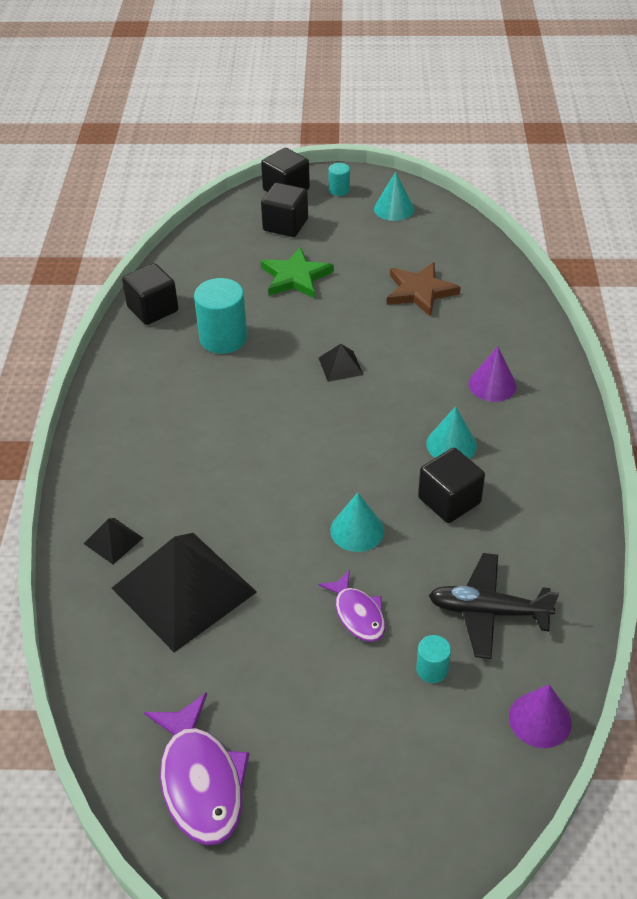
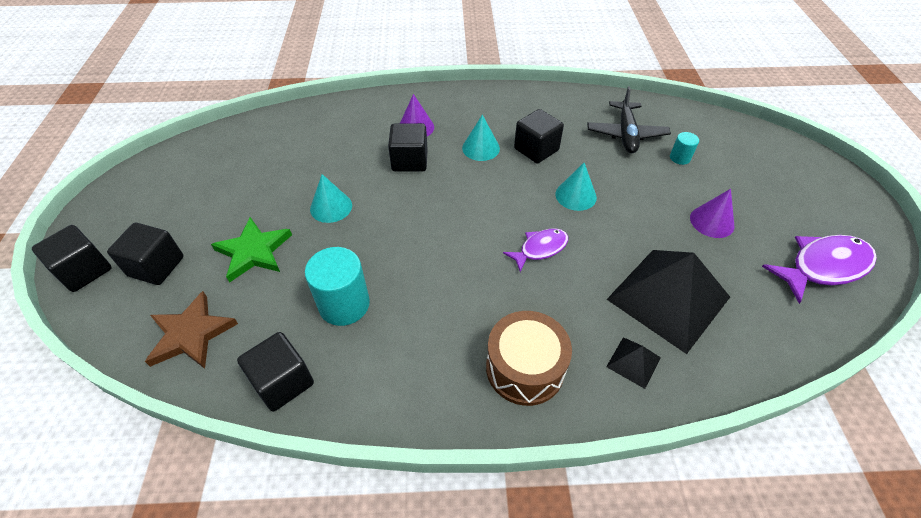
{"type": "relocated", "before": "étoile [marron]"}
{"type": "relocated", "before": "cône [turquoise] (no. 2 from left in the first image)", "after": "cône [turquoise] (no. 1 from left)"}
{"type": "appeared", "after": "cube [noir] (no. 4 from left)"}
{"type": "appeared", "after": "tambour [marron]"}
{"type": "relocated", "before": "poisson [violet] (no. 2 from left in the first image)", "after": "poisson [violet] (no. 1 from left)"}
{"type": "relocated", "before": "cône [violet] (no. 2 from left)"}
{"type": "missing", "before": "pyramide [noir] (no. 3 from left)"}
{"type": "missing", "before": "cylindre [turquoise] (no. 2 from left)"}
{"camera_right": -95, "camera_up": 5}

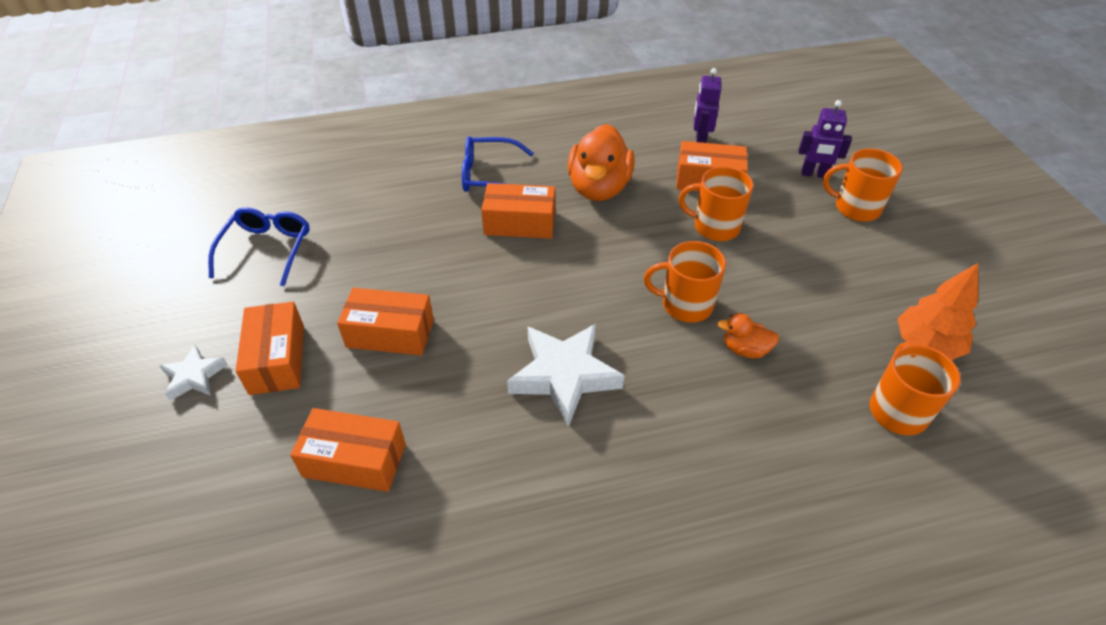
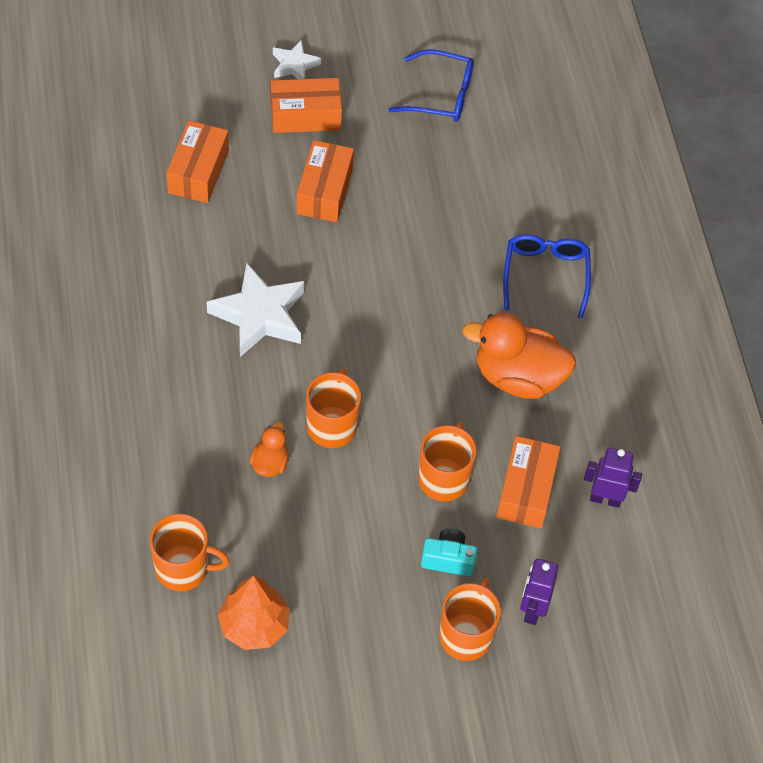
{"type": "appeared", "after": "appareil photo [turquoise]"}
{"type": "missing", "before": "boîte [orange] (no. 4 from left)"}
{"camera_right": 90, "camera_up": 10}

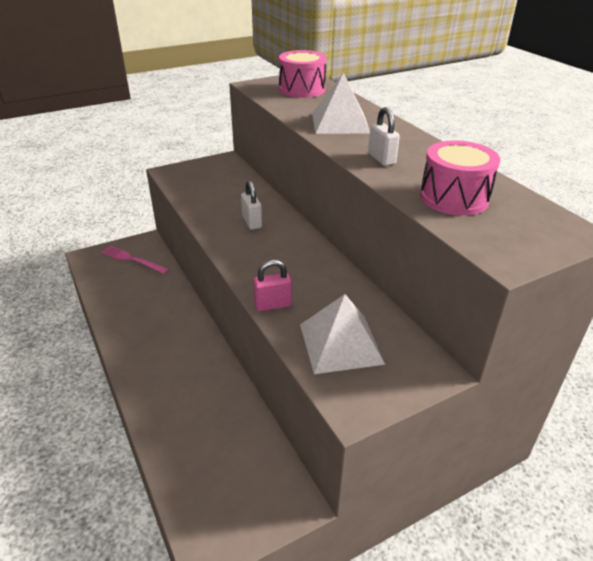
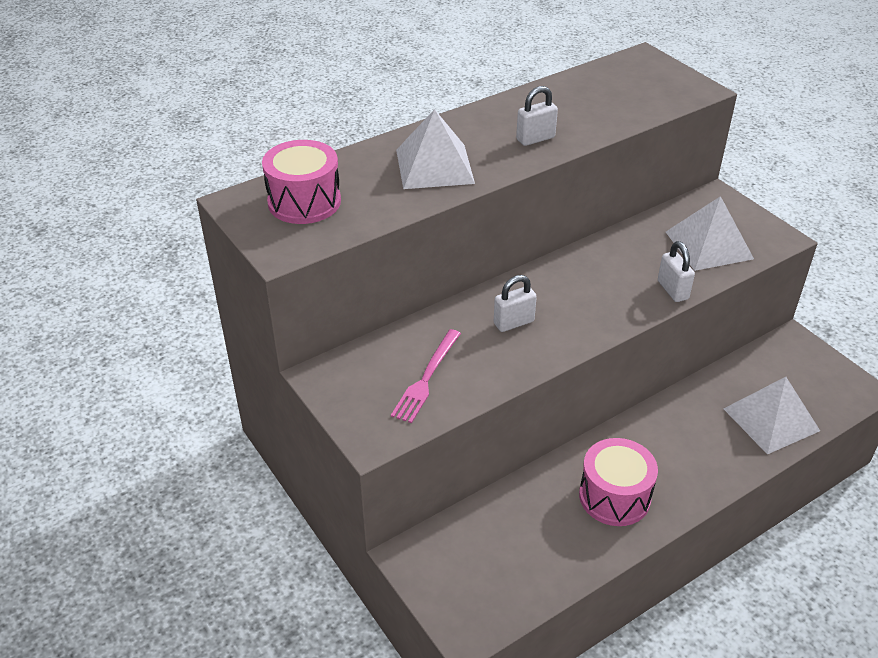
{"type": "relocated", "before": "fourchette [rose]"}
{"type": "relocated", "before": "tambour [rose] (no. 2 from left)"}
{"type": "colour", "before": "cadenas [rose]", "after": "cadenas [blanc] (no. 3 from left)"}
{"type": "appeared", "after": "pyramide [blanc] (no. 3 from left)"}
{"camera_right": -95, "camera_up": 5}

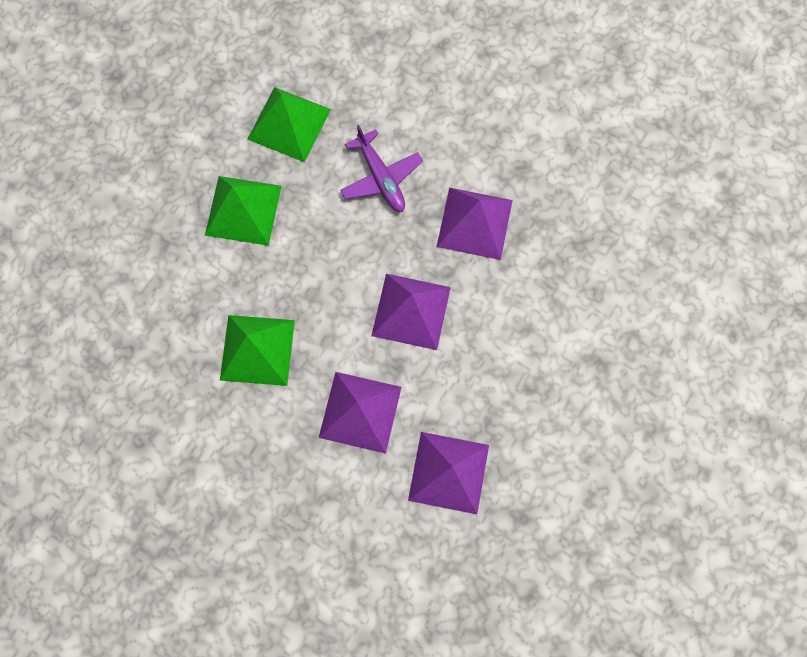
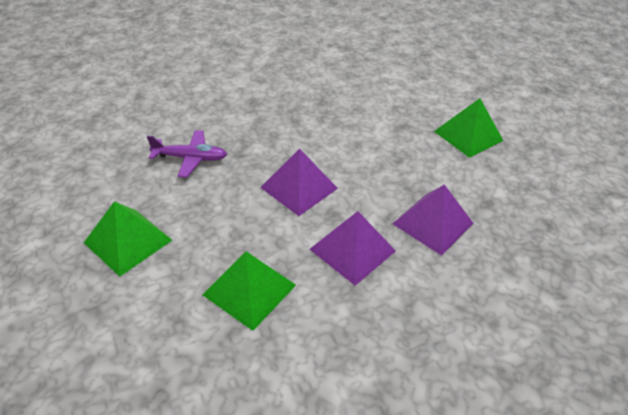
{"type": "relocated", "before": "pyramide [vert] (no. 3 from left)"}
{"type": "missing", "before": "pyramide [violet] (no. 4 from left)"}
{"camera_right": -60, "camera_up": -30}

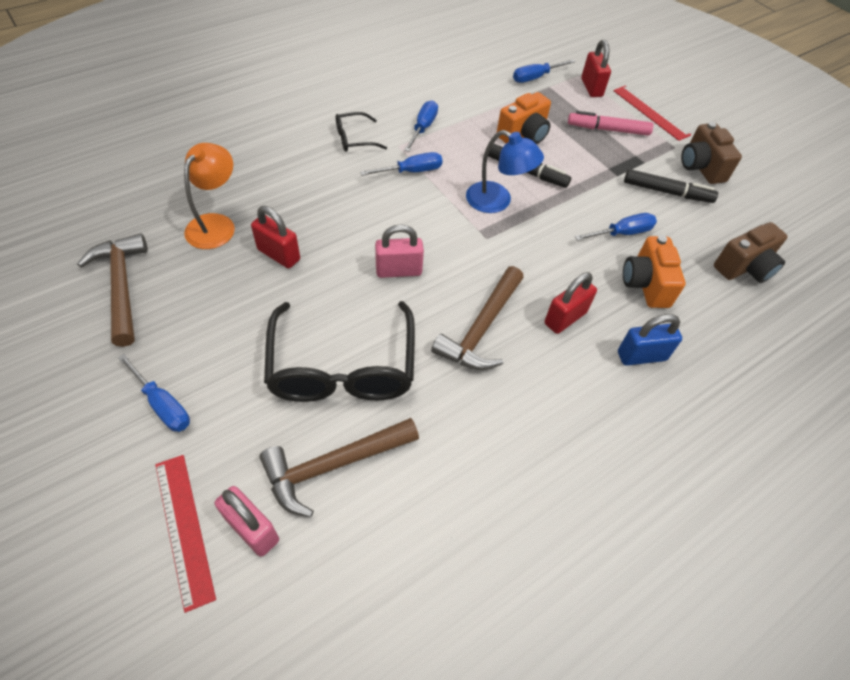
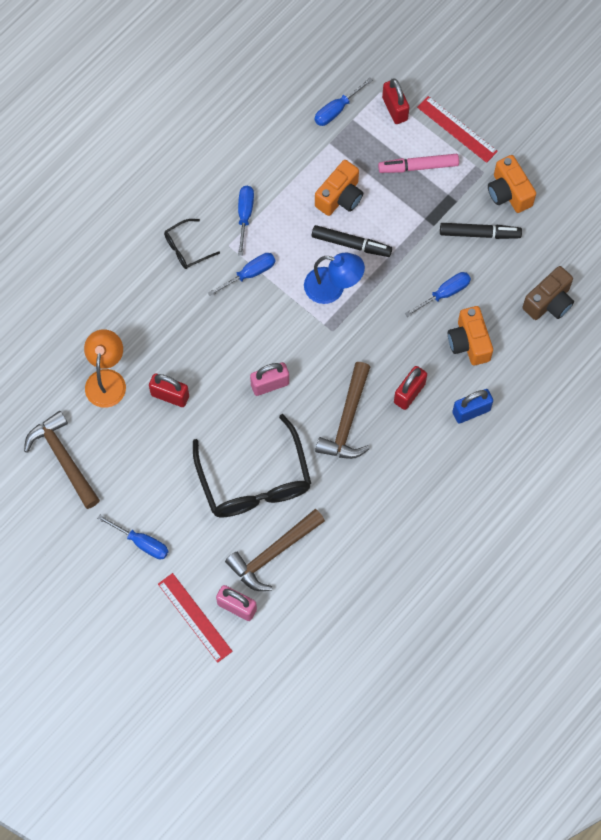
{"type": "colour", "before": "appareil photo [marron] (no. 1 from left)", "after": "appareil photo [orange] (no. 3 from left)"}
{"camera_right": -10, "camera_up": 15}

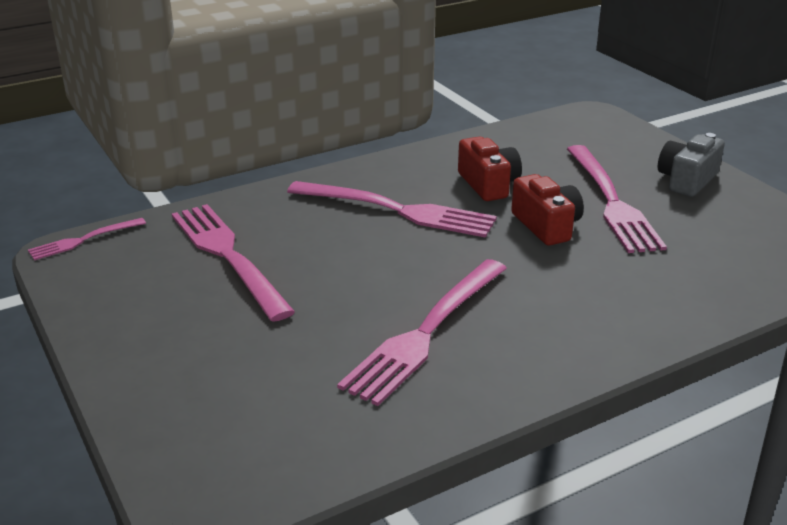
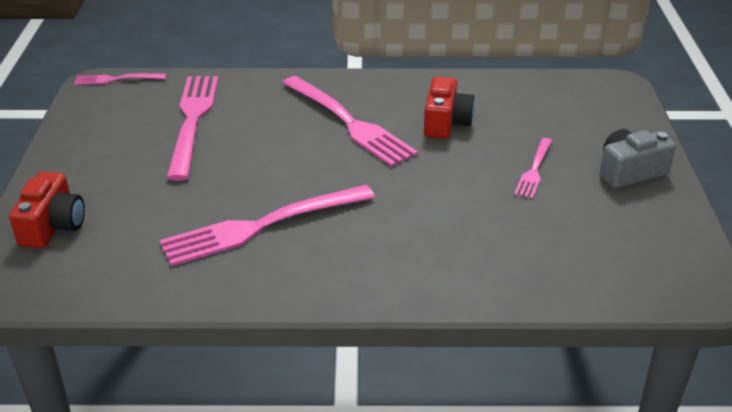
{"type": "relocated", "before": "appareil photo [rouge] (no. 2 from left in the first image)", "after": "appareil photo [rouge] (no. 1 from left)"}
{"type": "size", "before": "fourchette [rose] (no. 5 from left)", "scale": 0.51}
{"camera_right": 30, "camera_up": 5}

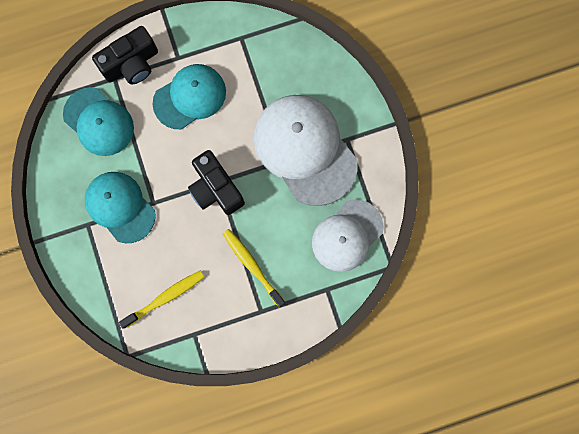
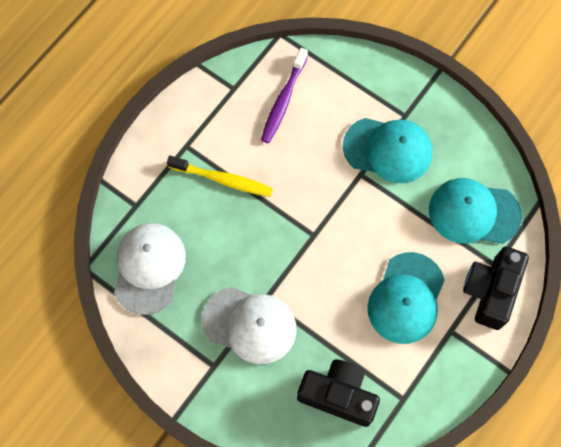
{"type": "size", "before": "casquette [blanc] (no. 1 from left in the first image)", "scale": 0.65}
{"type": "colour", "before": "brosse à dents [jaune] (no. 1 from left)", "after": "brosse à dents [violet]"}
{"type": "relocated", "before": "appareil photo [noir] (no. 2 from left in the first image)", "after": "appareil photo [noir] (no. 1 from left)"}
{"camera_right": 145, "camera_up": -10}

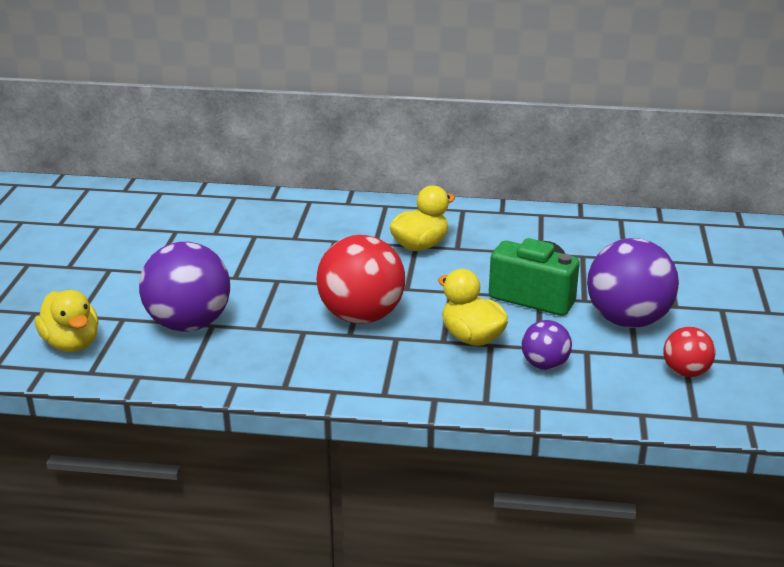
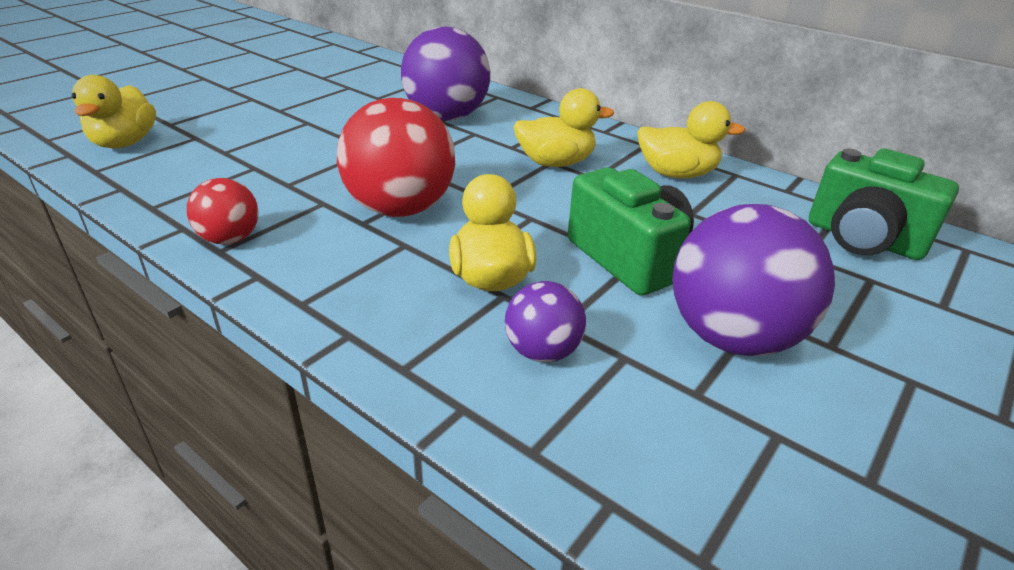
{"type": "relocated", "before": "balle [rouge] (no. 2 from left in the first image)", "after": "balle [rouge] (no. 1 from left)"}
{"type": "relocated", "before": "balle [violet] (no. 1 from left)"}
{"type": "appeared", "after": "canard [jaune] (no. 4 from left)"}
{"type": "appeared", "after": "appareil photo [vert] (no. 2 from left)"}
{"camera_right": 30, "camera_up": 5}

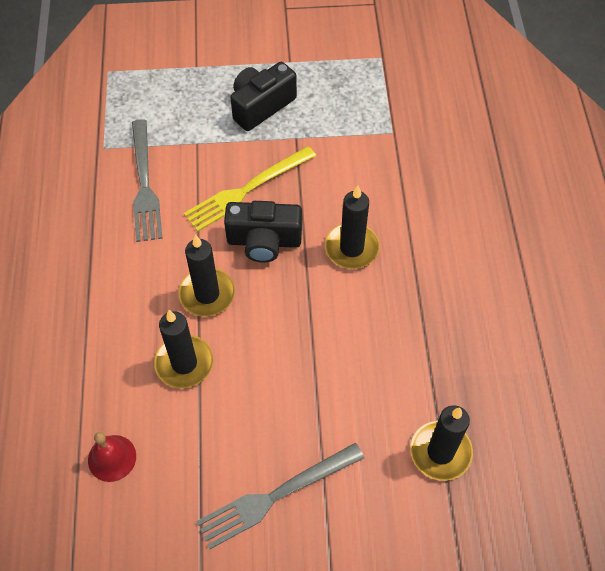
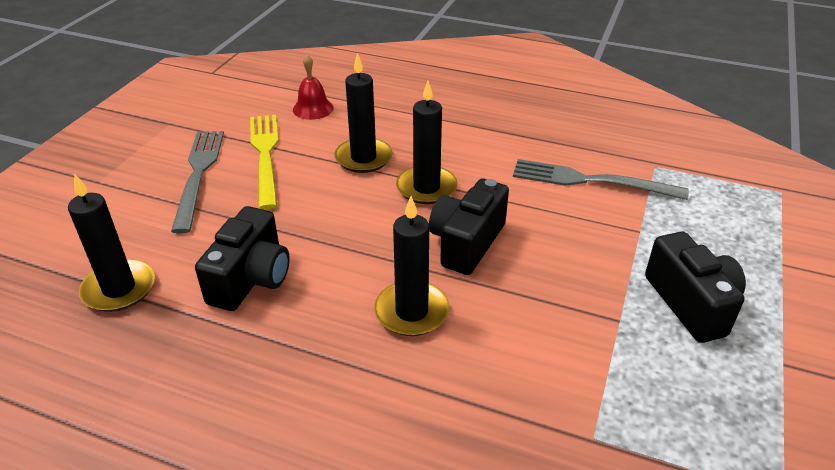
{"type": "appeared", "after": "appareil photo [noir] (no. 1 from left)"}
{"type": "relocated", "before": "fourchette [jaune]"}
{"camera_right": 115, "camera_up": -20}

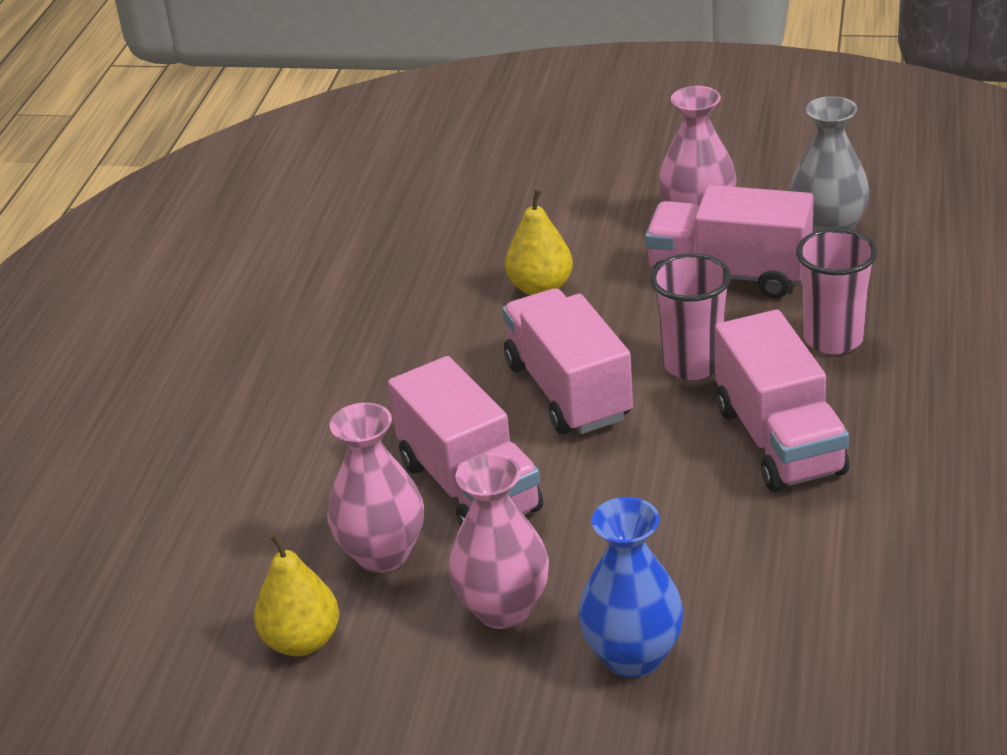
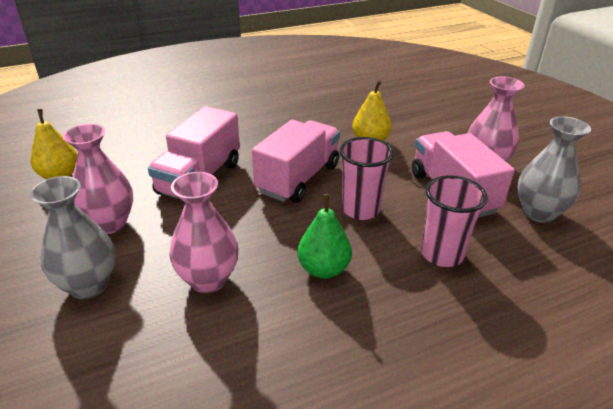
{"type": "colour", "before": "vase [bleu]", "after": "vase [gris] (no. 1 from left)"}
{"type": "relocated", "before": "vase [rose] (no. 1 from left in the first image)", "after": "vase [rose] (no. 2 from left)"}
{"type": "exchanged", "before": "camion [rose] (no. 4 from left)", "after": "poire [vert]"}
{"camera_right": 50, "camera_up": 0}

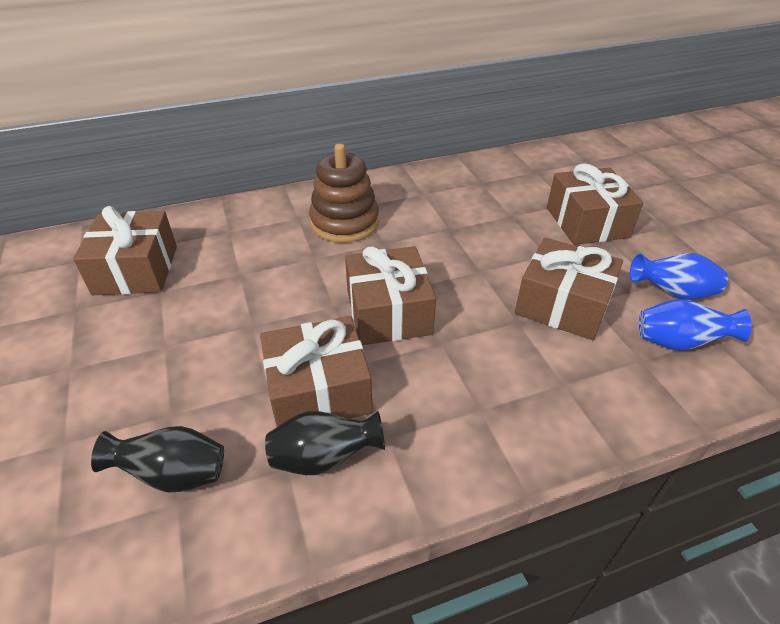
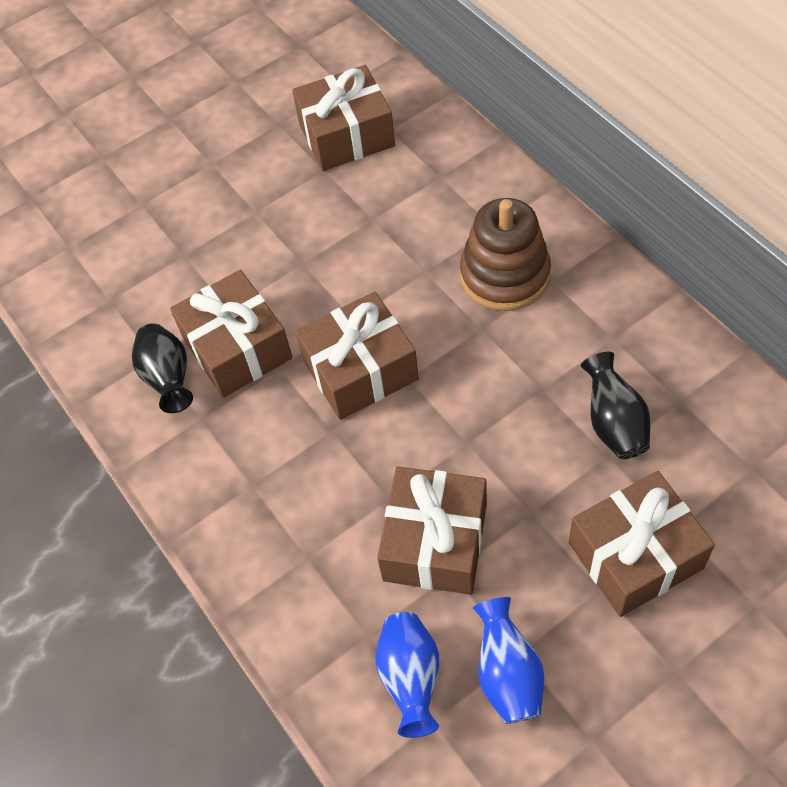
{"type": "relocated", "before": "vase [noir] (no. 1 from left in the first image)", "after": "vase [noir] (no. 2 from left)"}
{"camera_right": 80, "camera_up": 15}

